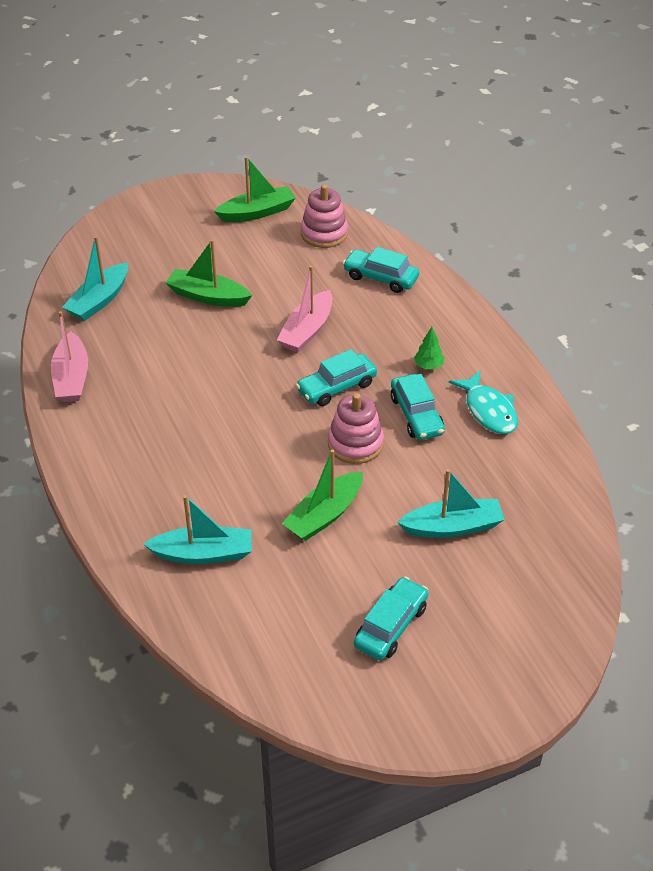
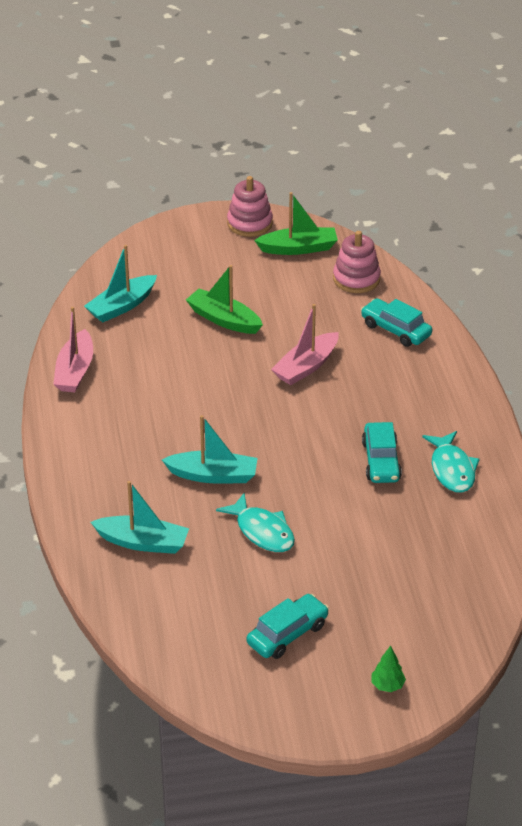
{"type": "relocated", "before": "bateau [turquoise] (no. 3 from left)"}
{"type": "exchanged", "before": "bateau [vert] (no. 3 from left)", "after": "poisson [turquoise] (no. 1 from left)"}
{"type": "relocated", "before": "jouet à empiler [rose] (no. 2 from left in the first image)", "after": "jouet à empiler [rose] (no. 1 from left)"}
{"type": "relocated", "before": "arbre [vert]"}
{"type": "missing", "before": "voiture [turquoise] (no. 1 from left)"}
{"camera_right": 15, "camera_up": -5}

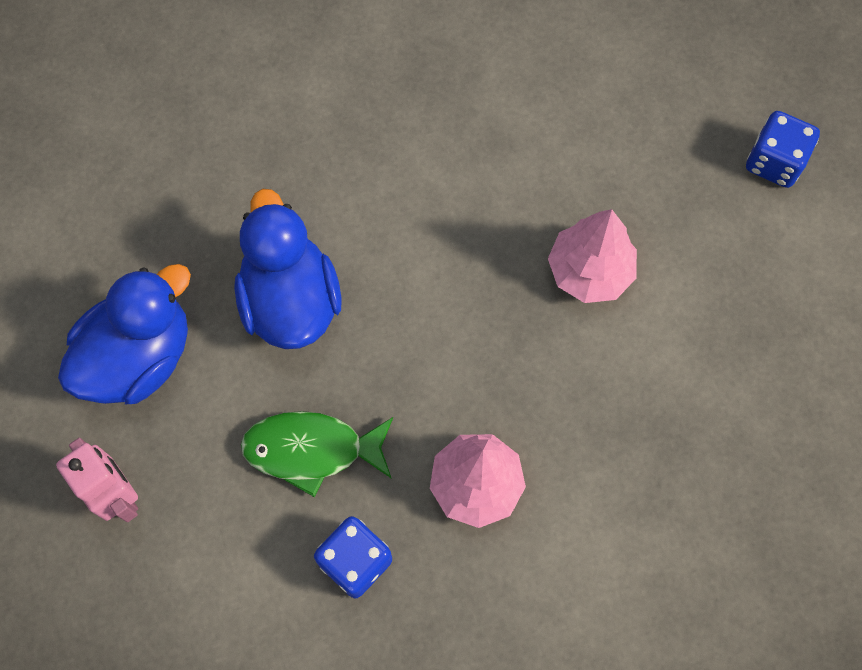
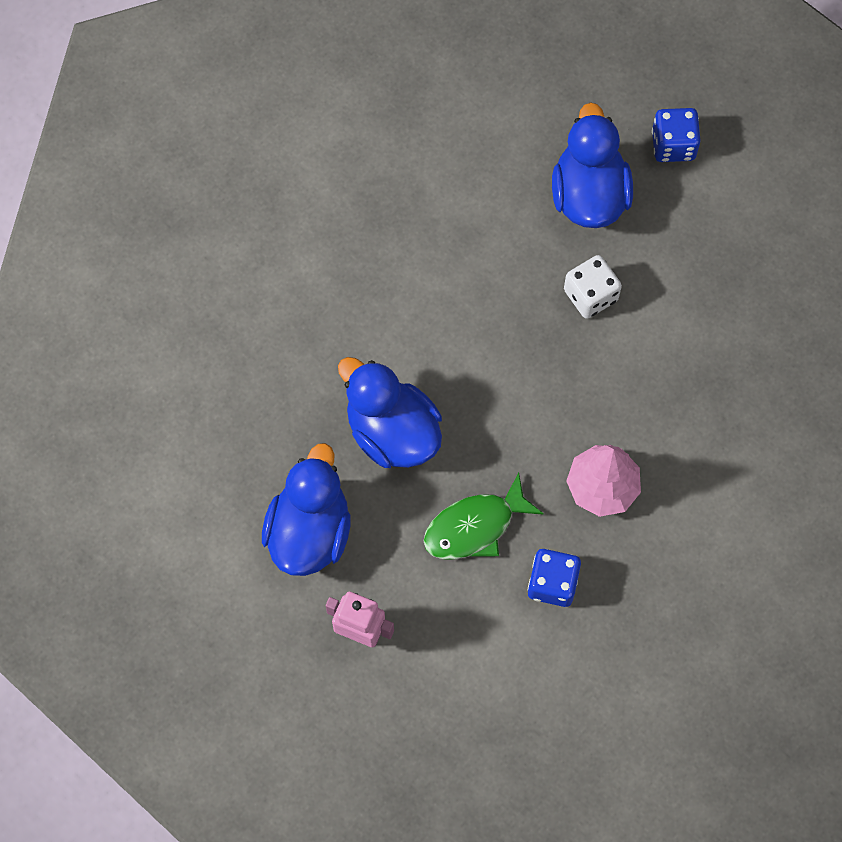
{"type": "appeared", "after": "canard [bleu] (no. 3 from left)"}
{"type": "exchanged", "before": "arbre [rose] (no. 2 from left)", "after": "dé [blanc]"}
{"camera_right": -30, "camera_up": 0}

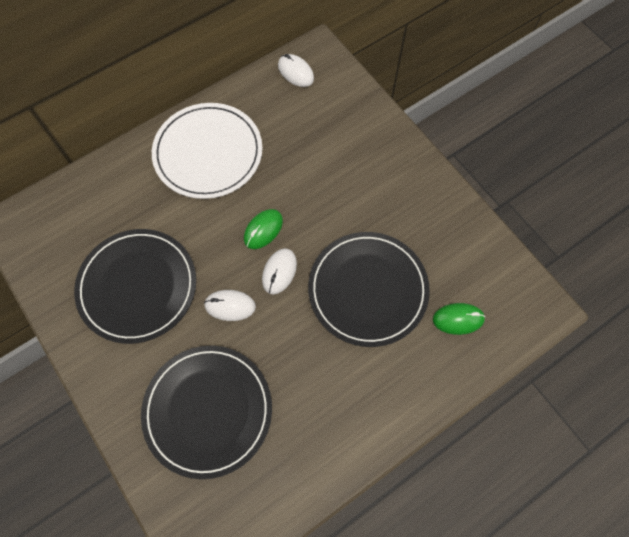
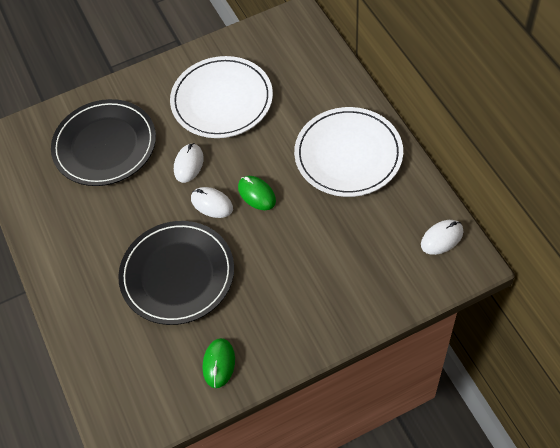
{"type": "colour", "before": "assiette [noir] (no. 1 from left)", "after": "assiette [blanc] (no. 1 from left)"}
{"type": "relocated", "before": "souris [vert] (no. 2 from left in the first image)", "after": "souris [vert] (no. 1 from left)"}
{"camera_right": 105, "camera_up": -10}

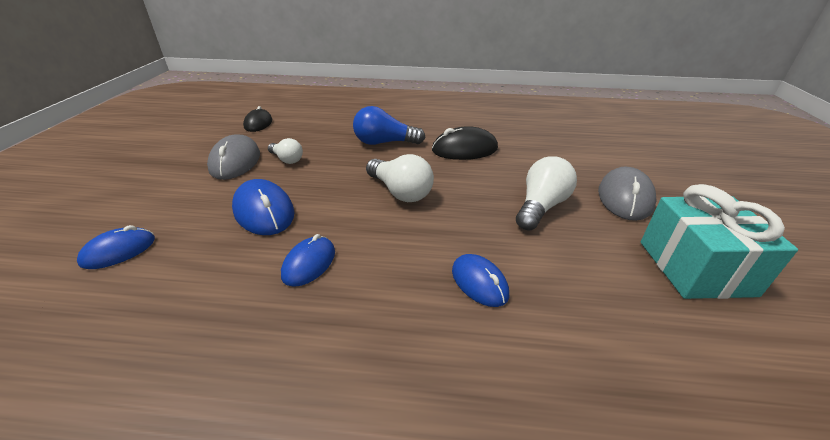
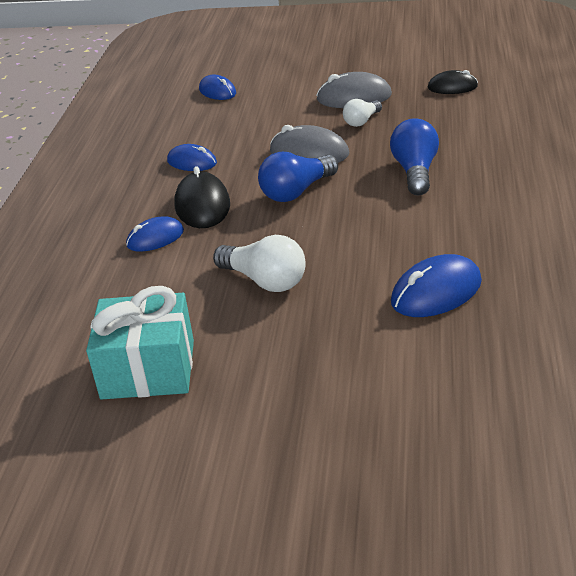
{"type": "relocated", "before": "souris [noir] (no. 2 from left in the first image)", "after": "souris [noir] (no. 1 from left)"}
{"type": "colour", "before": "ampoule [blanc] (no. 2 from left)", "after": "ampoule [bleu] (no. 1 from left)"}
{"type": "relocated", "before": "souris [gris] (no. 2 from left in the first image)", "after": "souris [gris] (no. 1 from left)"}
{"type": "relocated", "before": "souris [bleu] (no. 2 from left in the first image)", "after": "souris [bleu] (no. 4 from left)"}
{"camera_right": 95, "camera_up": 0}

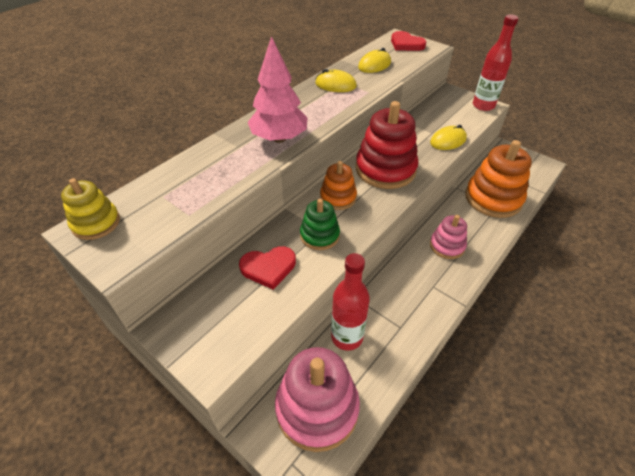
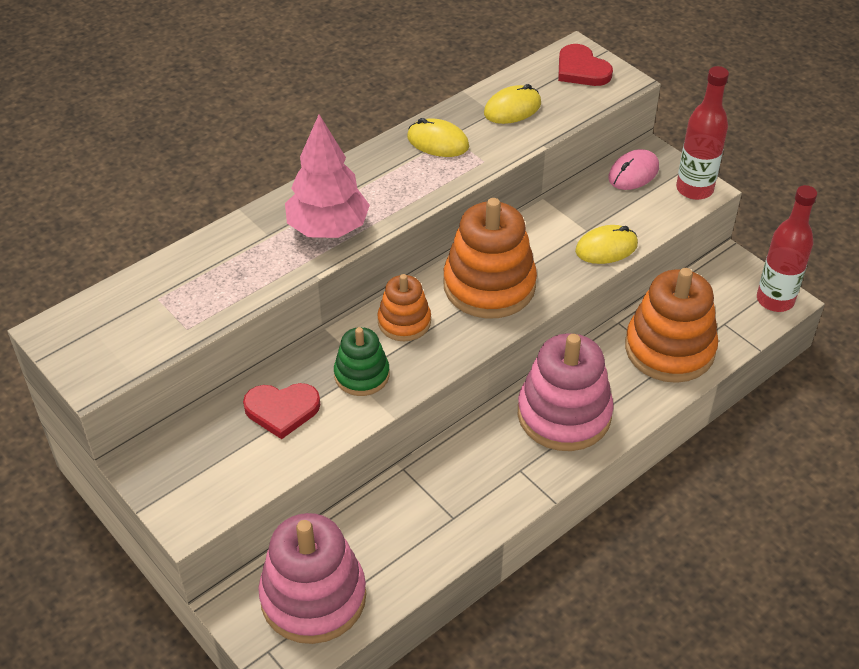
{"type": "colour", "before": "jouet à empiler [rouge]", "after": "jouet à empiler [orange] (no. 2 from left)"}
{"type": "size", "before": "jouet à empiler [rose] (no. 2 from left)", "scale": 1.78}
{"type": "appeared", "after": "souris [rose]"}
{"type": "relocated", "before": "bouteille [rouge] (no. 1 from left in the first image)", "after": "bouteille [rouge] (no. 2 from left)"}
{"type": "missing", "before": "jouet à empiler [jaune]"}
{"camera_right": 10, "camera_up": 0}

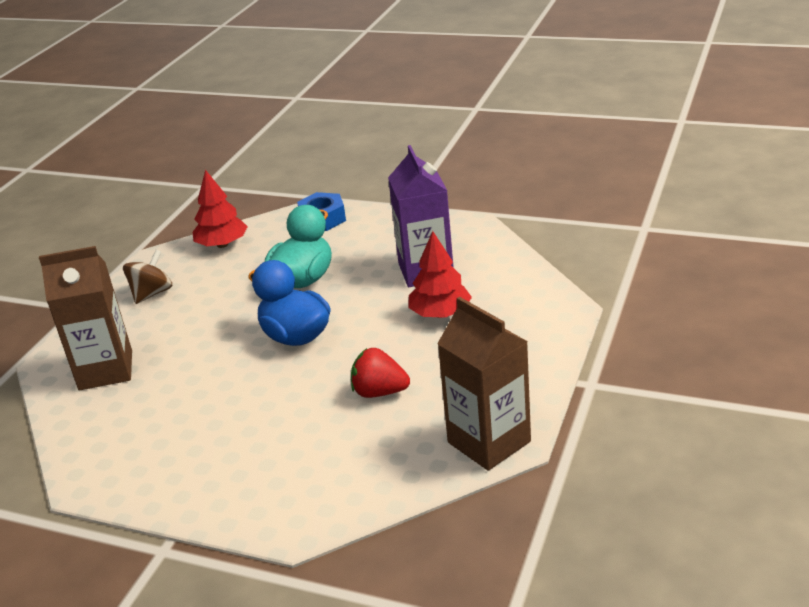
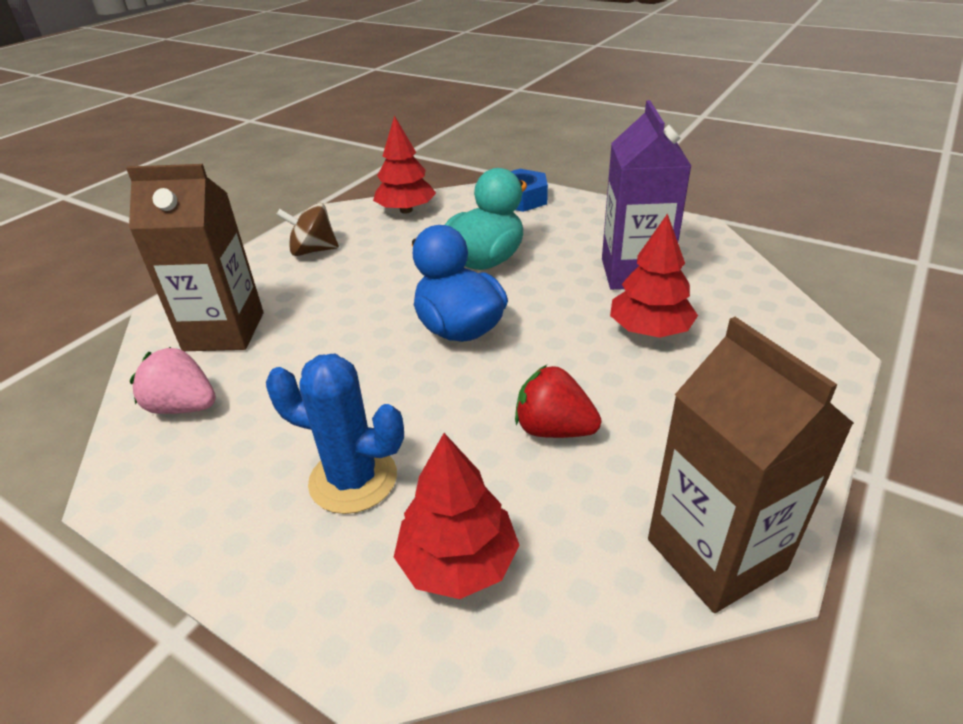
{"type": "appeared", "after": "fraise [rose]"}
{"type": "appeared", "after": "cactus [bleu]"}
{"type": "spun", "before": "toupie [marron]", "turn": -135}
{"type": "appeared", "after": "arbre [rouge] (no. 2 from left)"}
{"camera_right": 10, "camera_up": 5}

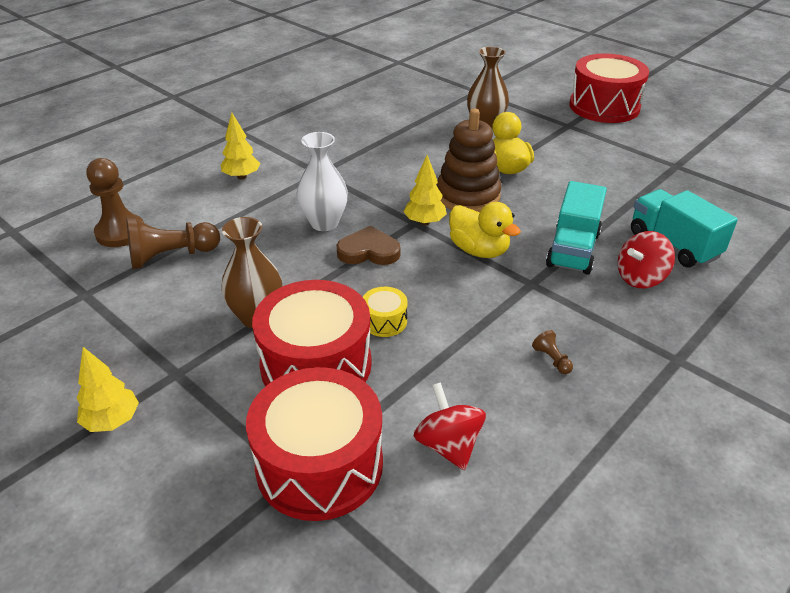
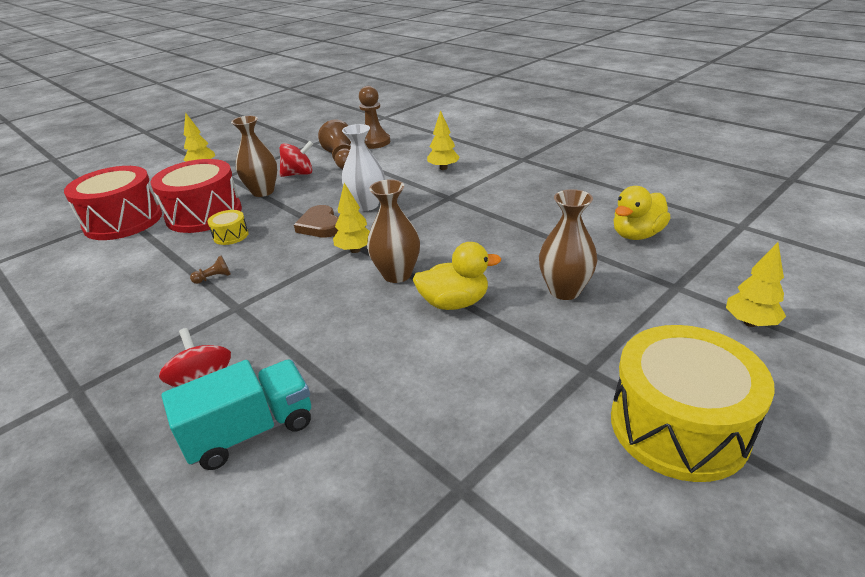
{"type": "relocated", "before": "pion [marron] (no. 3 from left in the first image)", "after": "pion [marron] (no. 1 from left)"}
{"type": "relocated", "before": "toupie [rouge] (no. 1 from left in the first image)", "after": "toupie [rouge] (no. 2 from left)"}
{"type": "spun", "before": "cœur [marron]", "turn": 150}
{"type": "exchanged", "before": "jouet à empiler [marron]", "after": "vase [marron] (no. 2 from left)"}
{"type": "colour", "before": "tambour [rouge] (no. 3 from left)", "after": "tambour [jaune] (no. 2 from left)"}
{"type": "relocated", "before": "canard [jaune] (no. 1 from left in the first image)", "after": "canard [jaune] (no. 2 from left)"}
{"type": "appeared", "after": "arbre [jaune] (no. 4 from left)"}
{"type": "missing", "before": "camion [turquoise] (no. 1 from left)"}
{"camera_right": 95, "camera_up": -5}

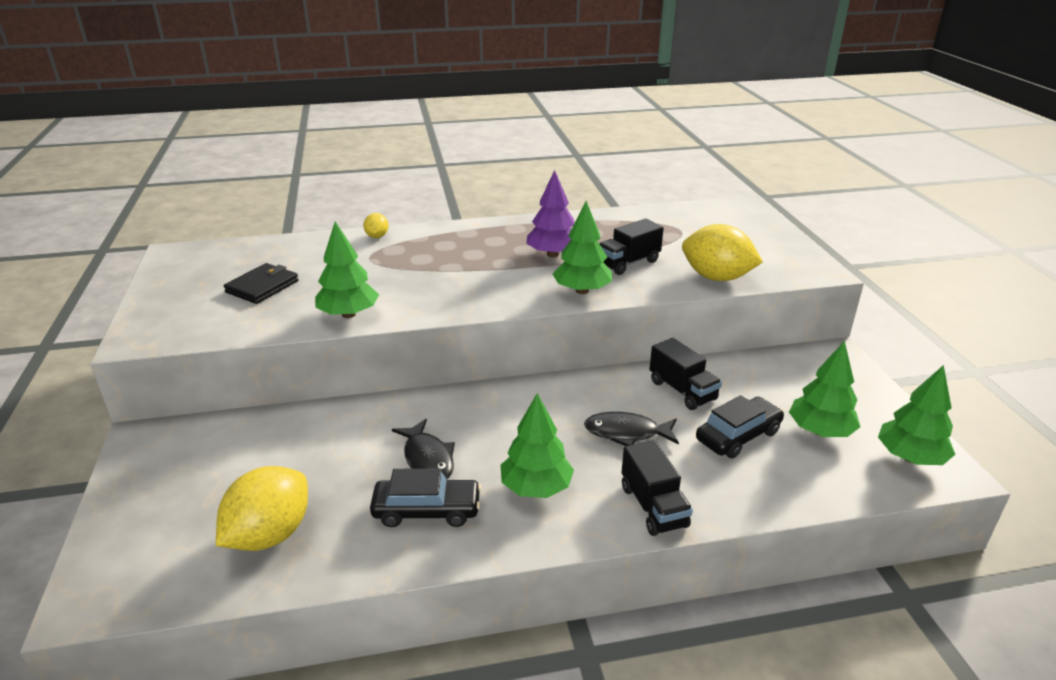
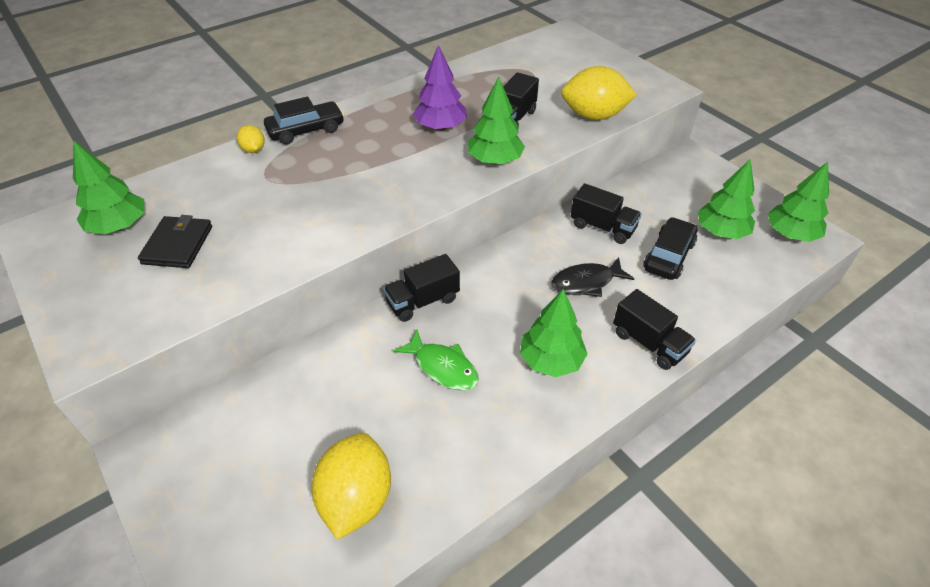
{"type": "relocated", "before": "arbre [vert] (no. 1 from left)"}
{"type": "relocated", "before": "voiture [noir] (no. 1 from left)"}
{"type": "appeared", "after": "camion [noir] (no. 1 from left)"}
{"type": "colour", "before": "poisson [noir] (no. 1 from left)", "after": "poisson [vert]"}
{"camera_right": -25, "camera_up": 15}

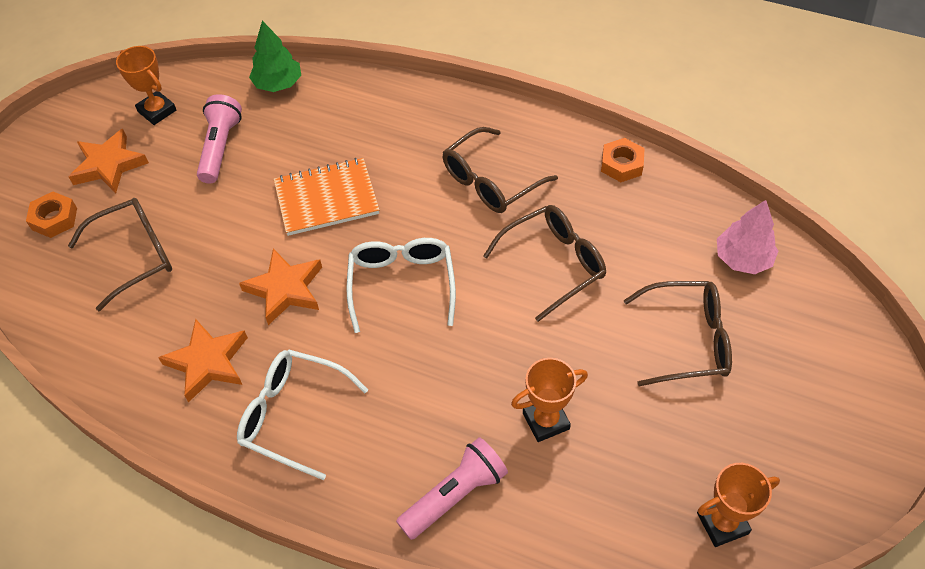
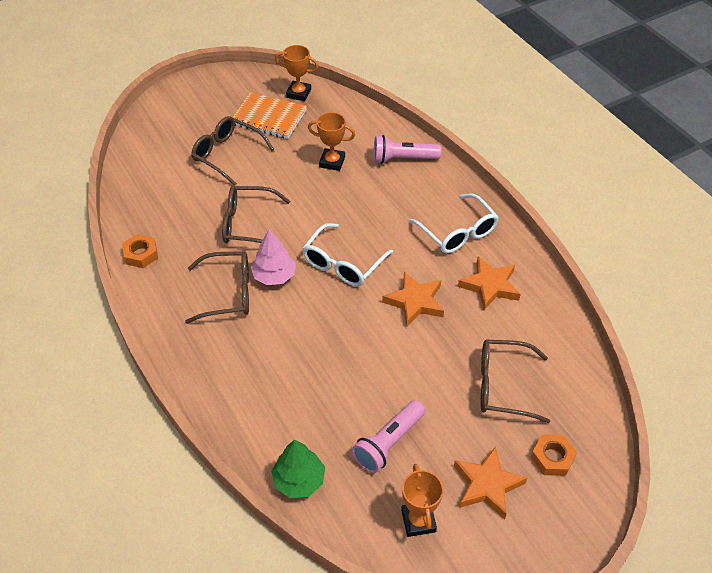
{"type": "relocated", "before": "carnet [orange]"}
{"type": "relocated", "before": "arbre [rose]"}
{"camera_right": -145, "camera_up": -5}

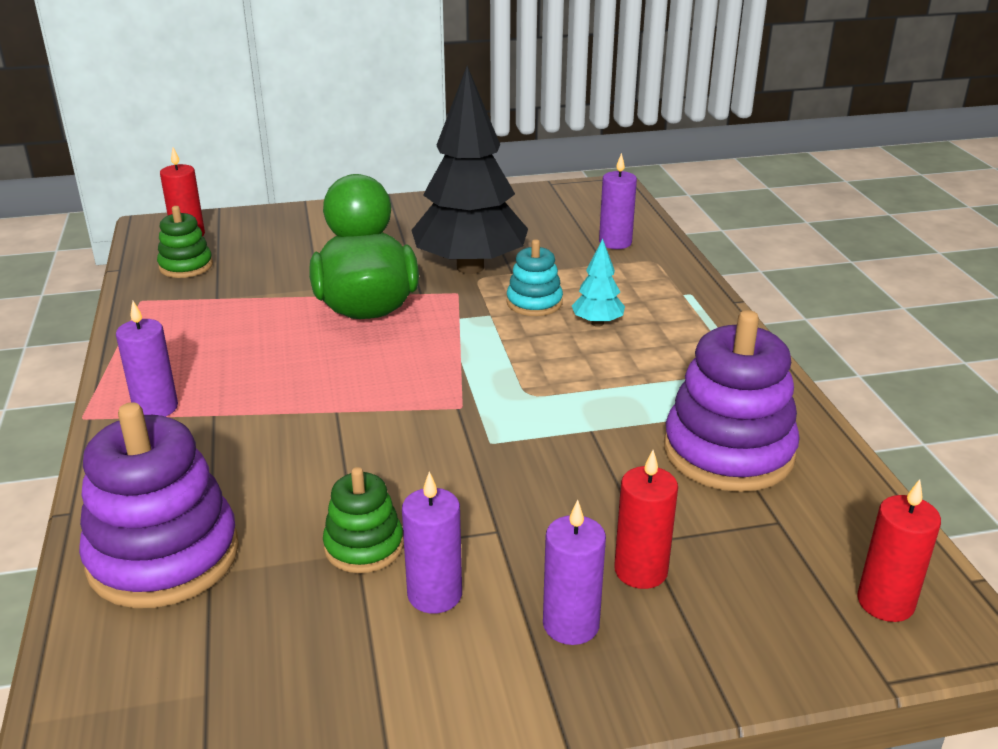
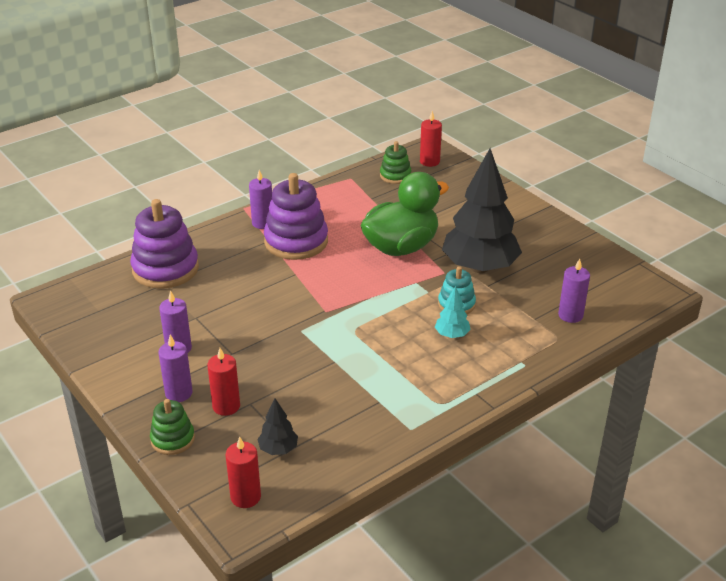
{"type": "relocated", "before": "jouet à empiler [vert] (no. 2 from left in the first image)", "after": "jouet à empiler [vert] (no. 1 from left)"}
{"type": "appeared", "after": "arbre [noir] (no. 1 from left)"}
{"type": "relocated", "before": "jouet à empiler [violet] (no. 2 from left)"}
{"camera_right": 65, "camera_up": 5}

